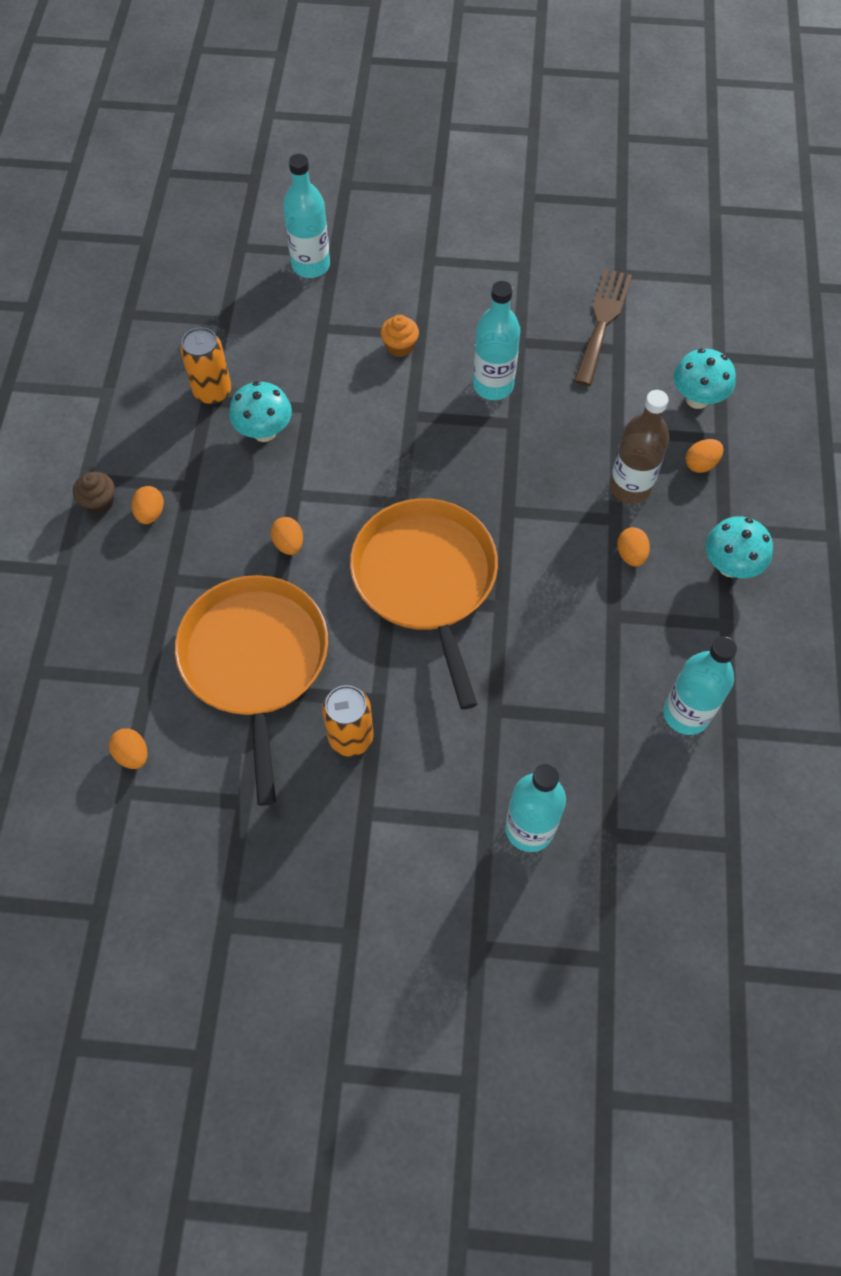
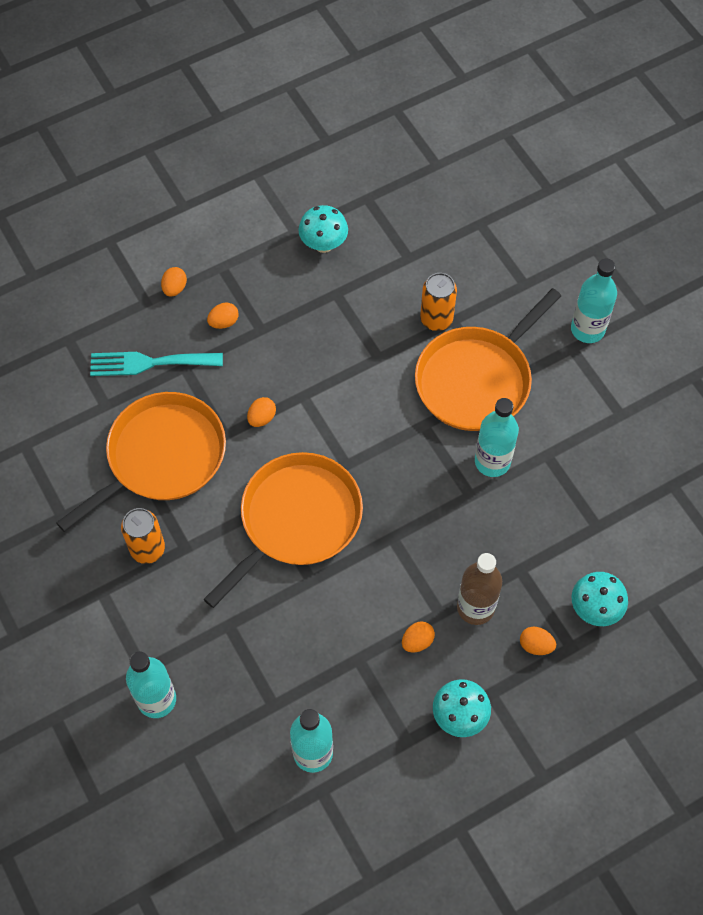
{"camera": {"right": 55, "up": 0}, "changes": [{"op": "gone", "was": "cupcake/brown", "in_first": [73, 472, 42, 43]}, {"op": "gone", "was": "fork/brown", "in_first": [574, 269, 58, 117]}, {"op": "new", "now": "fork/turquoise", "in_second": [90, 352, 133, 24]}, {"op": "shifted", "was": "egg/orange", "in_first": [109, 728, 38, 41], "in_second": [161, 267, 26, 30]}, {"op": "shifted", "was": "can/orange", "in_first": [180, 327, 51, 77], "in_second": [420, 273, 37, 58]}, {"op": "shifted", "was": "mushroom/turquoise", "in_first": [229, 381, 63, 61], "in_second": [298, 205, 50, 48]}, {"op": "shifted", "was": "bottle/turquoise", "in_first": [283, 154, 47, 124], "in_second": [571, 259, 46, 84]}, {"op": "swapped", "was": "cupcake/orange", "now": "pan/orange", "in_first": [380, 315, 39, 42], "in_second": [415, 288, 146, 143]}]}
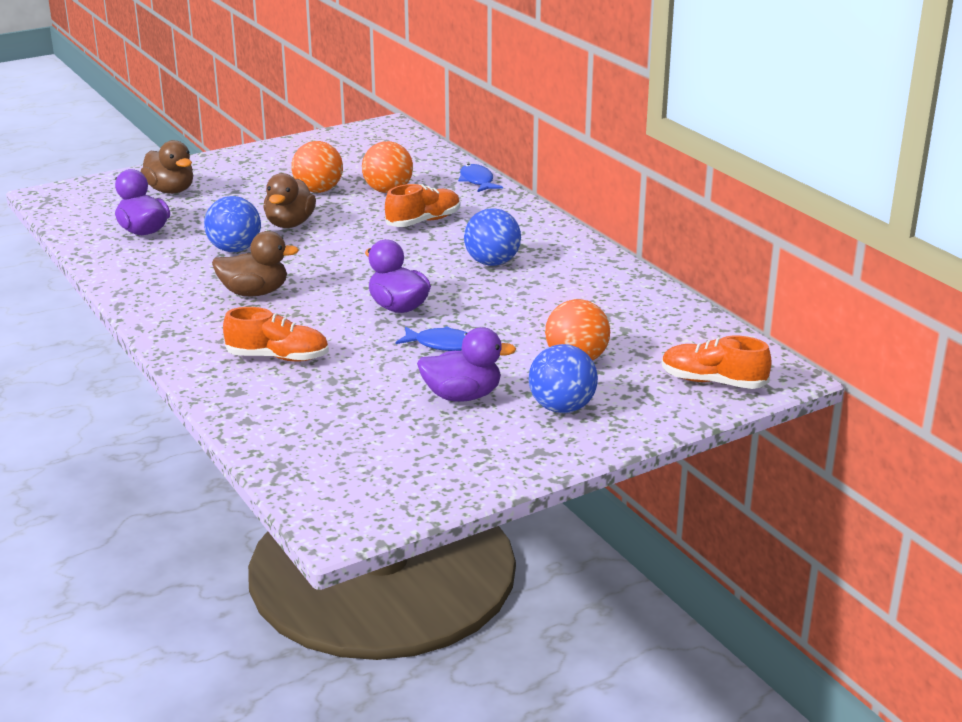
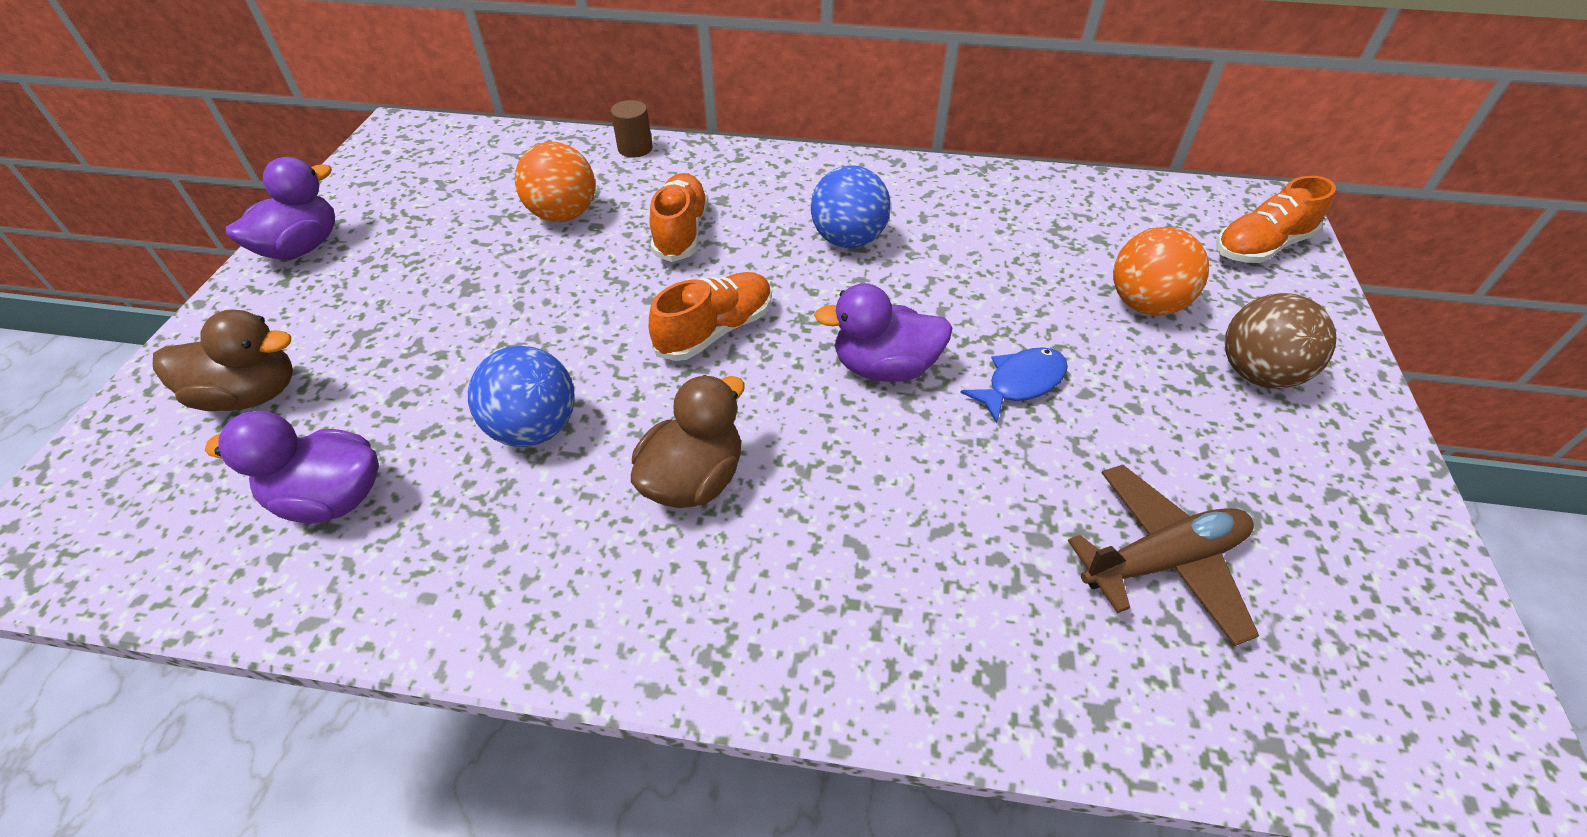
{"camera": {"right": -50, "up": 20}, "changes": [{"op": "gone", "was": "duck/brown", "in_first": [263, 173, 53, 55]}, {"op": "gone", "was": "ball/orange", "in_first": [291, 141, 52, 52]}, {"op": "new", "now": "plane/brown", "in_second": [1068, 465, 191, 181]}, {"op": "shifted", "was": "shoe/orange", "in_first": [223, 307, 106, 54], "in_second": [649, 272, 123, 89]}, {"op": "shifted", "was": "duck/purple", "in_first": [417, 327, 99, 75], "in_second": [226, 157, 109, 103]}, {"op": "swapped", "was": "fish/blue", "now": "cylinder/brown", "in_first": [458, 164, 45, 28], "in_second": [611, 100, 42, 58]}, {"op": "repainted", "was": "ball/blue", "now": "ball/brown", "in_first": [529, 344, 69, 69], "in_second": [1225, 293, 112, 96]}]}
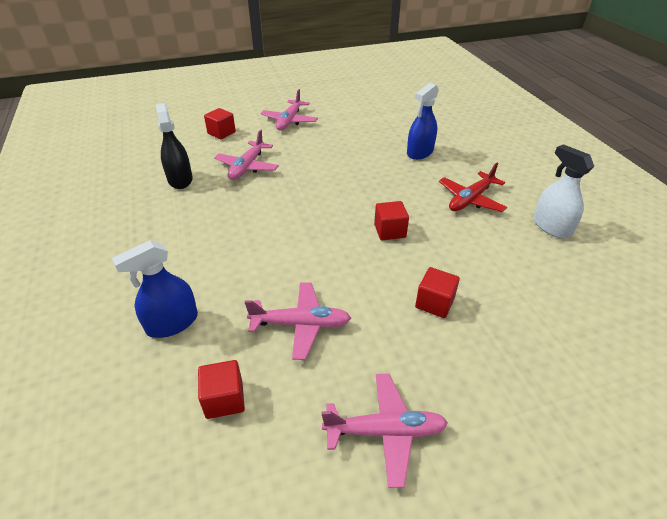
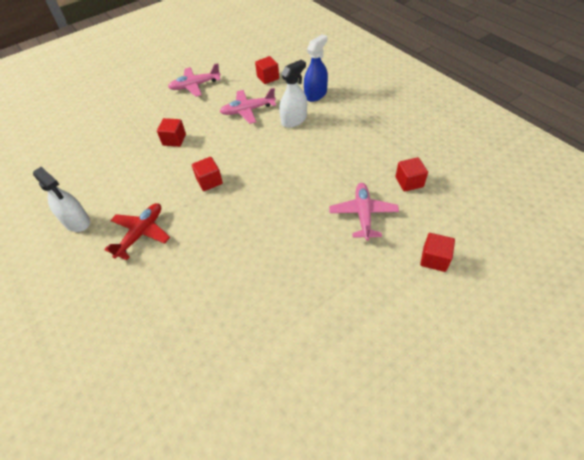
{"camera": {"right": 165, "up": 10}, "changes": [{"op": "gone", "was": "plane/pink", "in_first": [260, 89, 58, 41]}, {"op": "gone", "was": "spray bottle/blue", "in_first": [407, 83, 32, 77]}, {"op": "new", "now": "spray bottle/white", "in_second": [279, 60, 28, 68]}, {"op": "swapped", "was": "spray bottle/black", "now": "cube/red", "in_first": [156, 103, 37, 86], "in_second": [395, 157, 33, 35]}]}
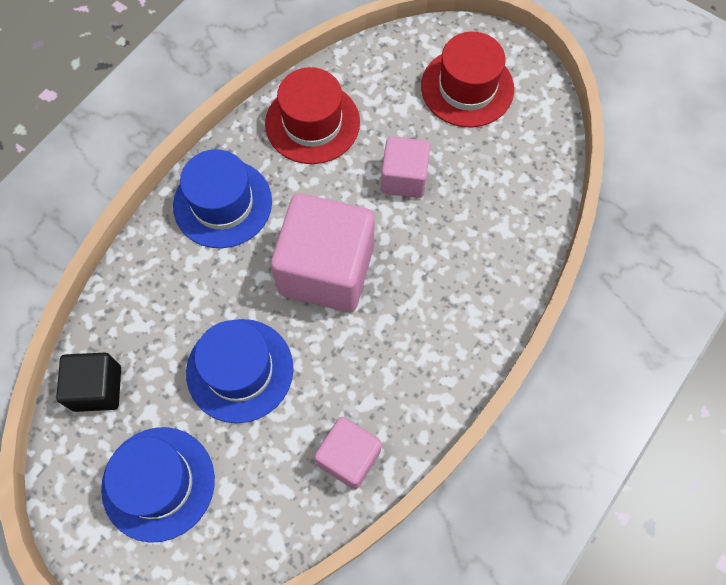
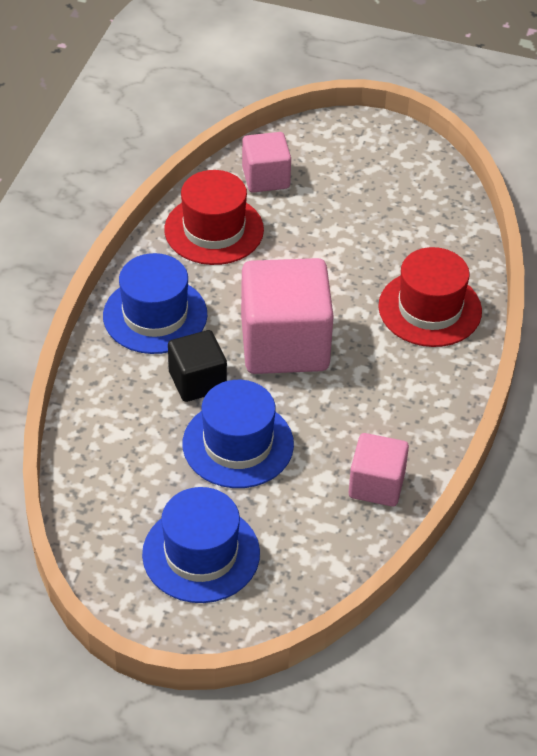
{"camera": {"right": -20, "up": -20}, "changes": [{"op": "shifted", "was": "cube/black", "in_first": [56, 353, 65, 59], "in_second": [168, 330, 59, 72]}, {"op": "shifted", "was": "cube/pink", "in_first": [381, 137, 50, 61], "in_second": [242, 132, 49, 61]}, {"op": "shifted", "was": "hat/red", "in_first": [421, 32, 93, 95], "in_second": [378, 247, 104, 100]}]}
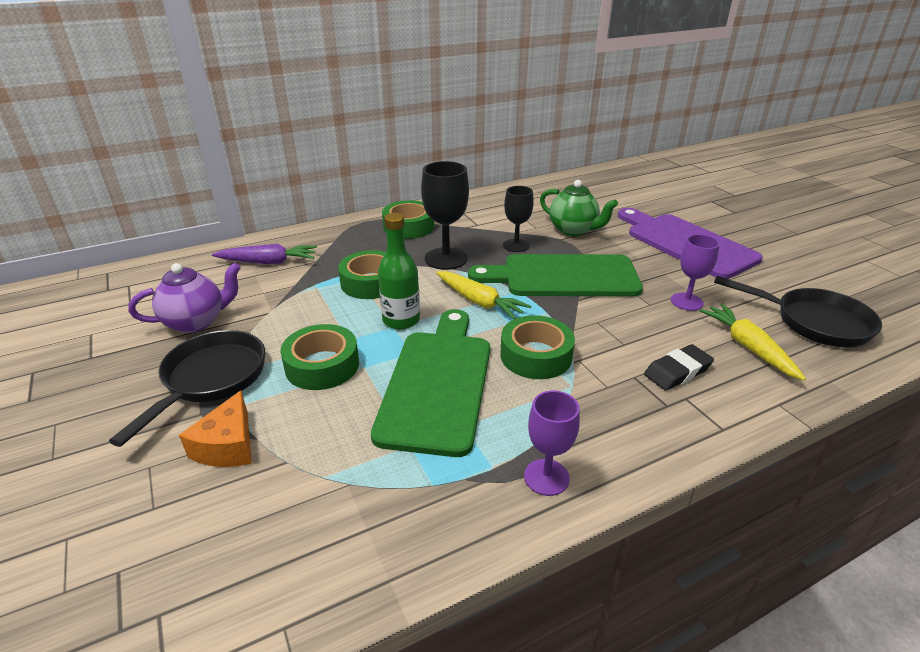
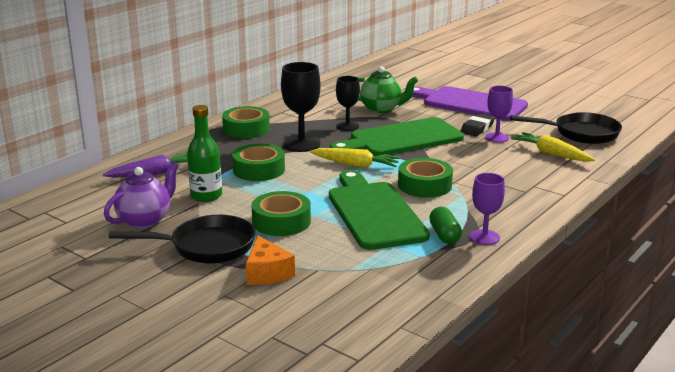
{"camera": {"right": -25, "up": -10}, "changes": [{"op": "new", "now": "capsule/green", "in_second": [429, 207, 33, 37]}, {"op": "shifted", "was": "bottle/green", "in_first": [378, 213, 42, 116], "in_second": [187, 105, 35, 97]}, {"op": "shifted", "was": "eraser/black", "in_first": [644, 344, 70, 46], "in_second": [461, 113, 34, 23]}, {"op": "rotated", "was": "pan/black", "in_first": [109, 330, 156, 117], "in_second": [109, 215, 147, 48], "clockwise": 90}]}
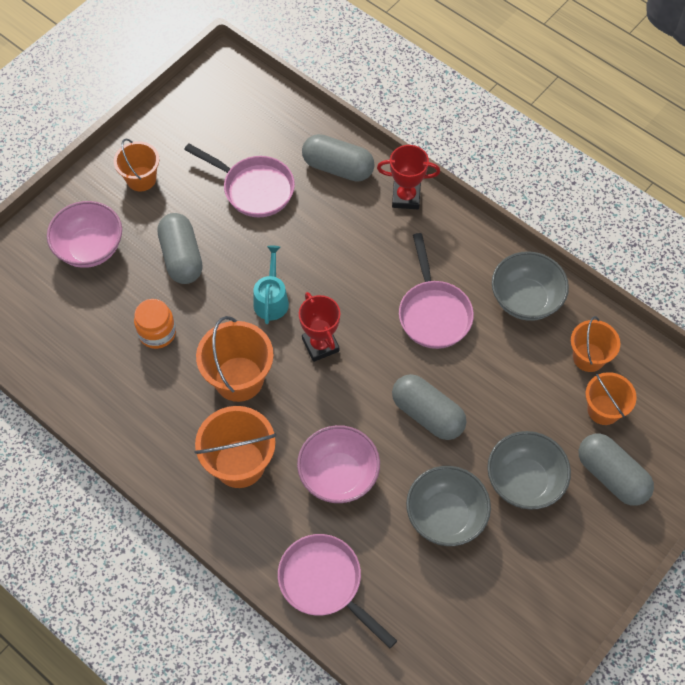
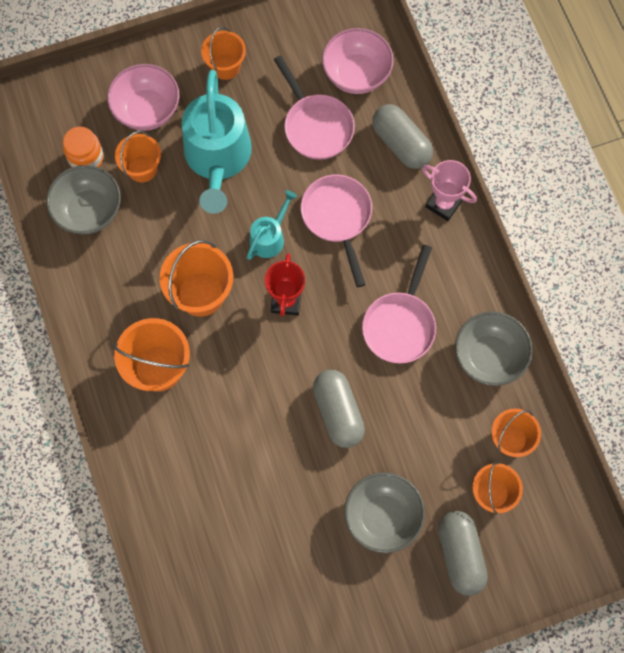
{"camera": {"right": 30, "up": 10}, "changes": [{"op": "new", "now": "bucket/orange", "in_second": [115, 131, 46, 51]}, {"op": "shifted", "was": "jar/orange", "in_first": [134, 299, 42, 50], "in_second": [63, 127, 41, 40]}, {"op": "shifted", "was": "pan/pink", "in_first": [278, 534, 119, 115], "in_second": [301, 175, 71, 112]}, {"op": "shifted", "was": "bowl/pink", "in_first": [297, 425, 83, 78], "in_second": [322, 28, 72, 66]}, {"op": "shifted", "was": "bowl/grey", "in_first": [406, 466, 85, 80], "in_second": [46, 165, 75, 69]}, {"op": "swapped", "was": "capsule/grey", "now": "watering can/turquoise", "in_first": [157, 213, 46, 71], "in_second": [182, 70, 70, 144]}, {"op": "repainted", "was": "trophy/red", "now": "trophy/pink", "in_first": [377, 145, 63, 64], "in_second": [422, 160, 55, 61]}]}
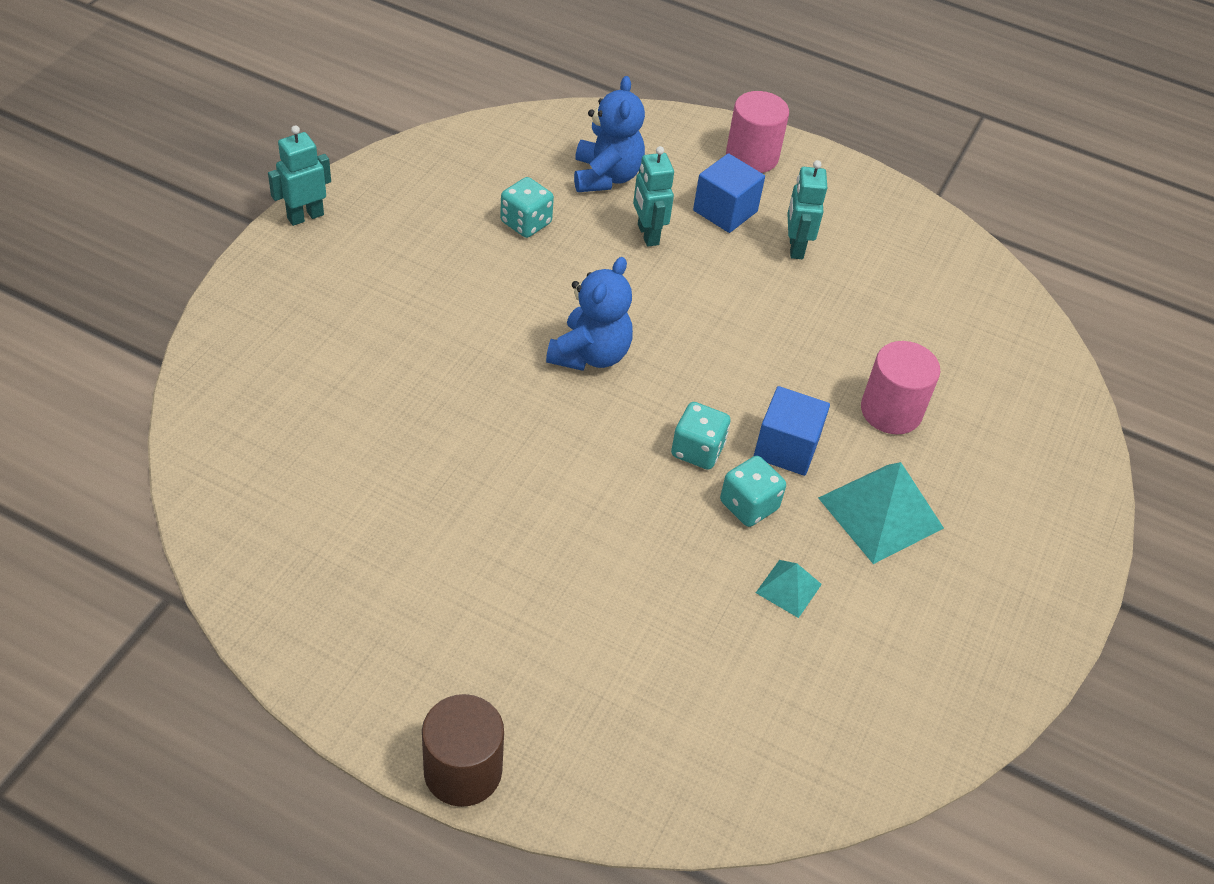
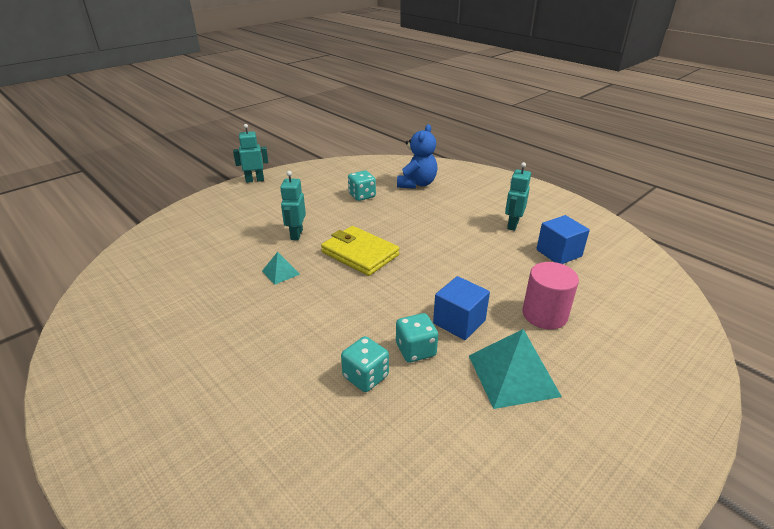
{"camera": {"right": 25, "up": -15}, "changes": [{"op": "gone", "was": "cylinder/brown", "in_first": [422, 694, 82, 113]}, {"op": "gone", "was": "cylinder/pink", "in_first": [726, 91, 63, 82]}, {"op": "shifted", "was": "robot/turquoise", "in_first": [633, 146, 41, 101], "in_second": [280, 171, 26, 69]}, {"op": "shifted", "was": "dice/turquoise", "in_first": [671, 402, 60, 68], "in_second": [341, 336, 48, 56]}, {"op": "shifted", "was": "cube/blue", "in_first": [693, 153, 72, 80], "in_second": [536, 215, 54, 49]}, {"op": "shifted", "was": "pyramid/turquoise", "in_first": [756, 560, 66, 58], "in_second": [262, 252, 38, 33]}, {"op": "swapped", "was": "teddy bear/blue", "now": "wallet/yellow", "in_first": [546, 257, 87, 114], "in_second": [321, 226, 78, 50]}]}
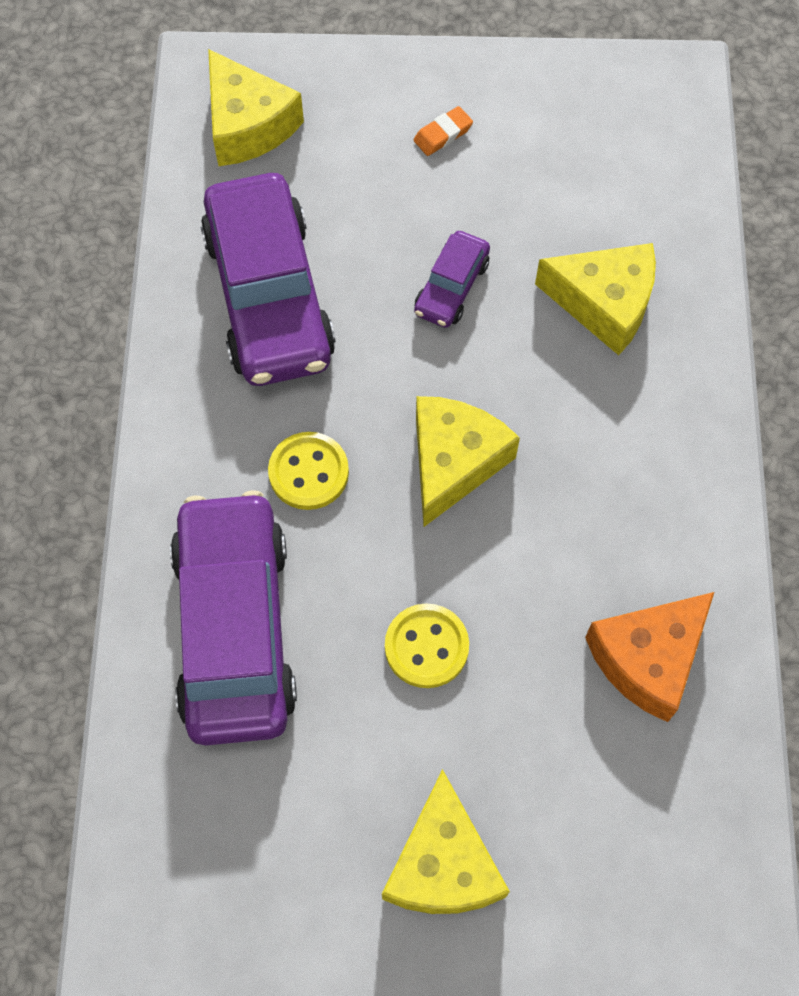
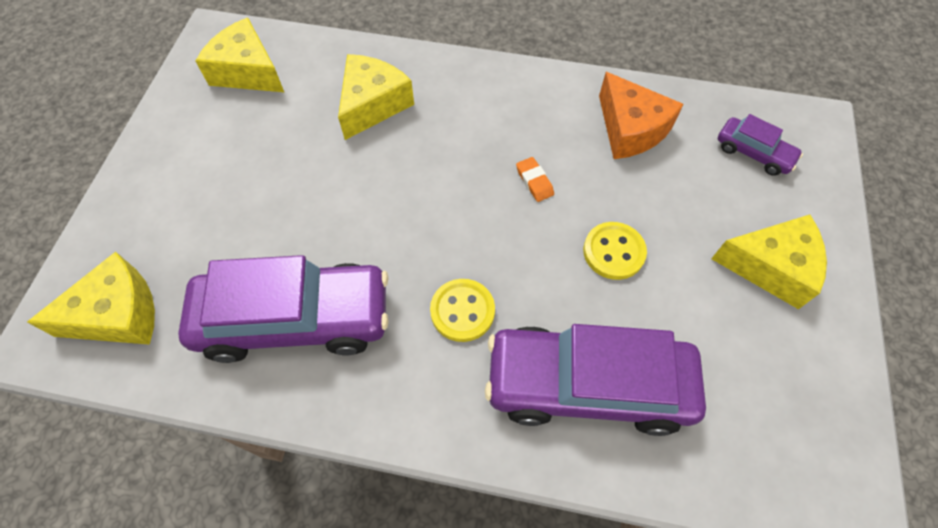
{"camera": {"right": -80, "up": -5}, "changes": [{"op": "shifted", "was": "eraser/orange", "in_first": [414, 106, 59, 50], "in_second": [516, 157, 38, 45]}, {"op": "shifted", "was": "car/purple", "in_first": [414, 231, 76, 97], "in_second": [718, 114, 85, 62]}, {"op": "shifted", "was": "cheese/yellow", "in_first": [416, 396, 104, 131], "in_second": [195, 18, 89, 74]}]}
